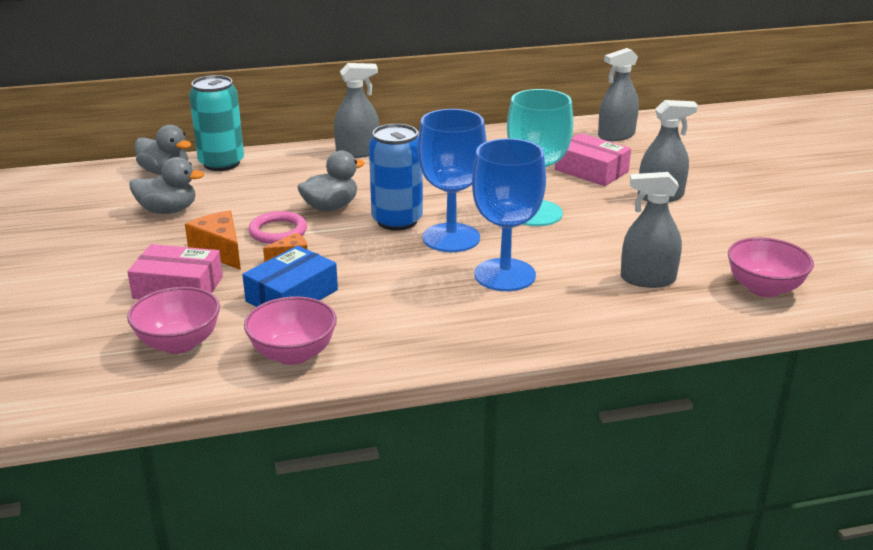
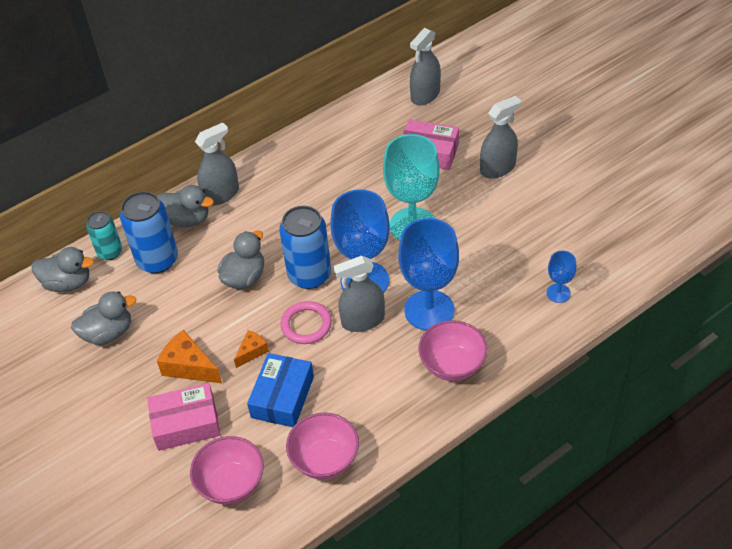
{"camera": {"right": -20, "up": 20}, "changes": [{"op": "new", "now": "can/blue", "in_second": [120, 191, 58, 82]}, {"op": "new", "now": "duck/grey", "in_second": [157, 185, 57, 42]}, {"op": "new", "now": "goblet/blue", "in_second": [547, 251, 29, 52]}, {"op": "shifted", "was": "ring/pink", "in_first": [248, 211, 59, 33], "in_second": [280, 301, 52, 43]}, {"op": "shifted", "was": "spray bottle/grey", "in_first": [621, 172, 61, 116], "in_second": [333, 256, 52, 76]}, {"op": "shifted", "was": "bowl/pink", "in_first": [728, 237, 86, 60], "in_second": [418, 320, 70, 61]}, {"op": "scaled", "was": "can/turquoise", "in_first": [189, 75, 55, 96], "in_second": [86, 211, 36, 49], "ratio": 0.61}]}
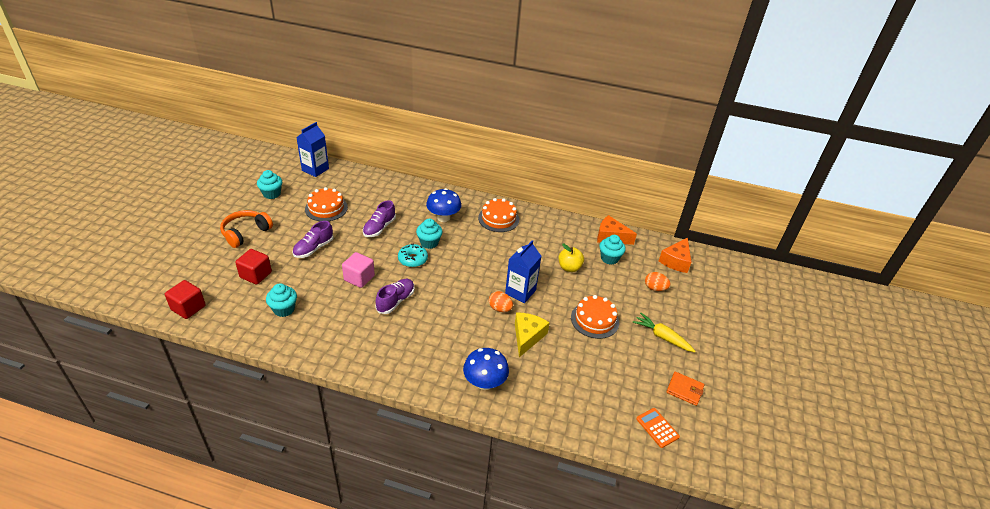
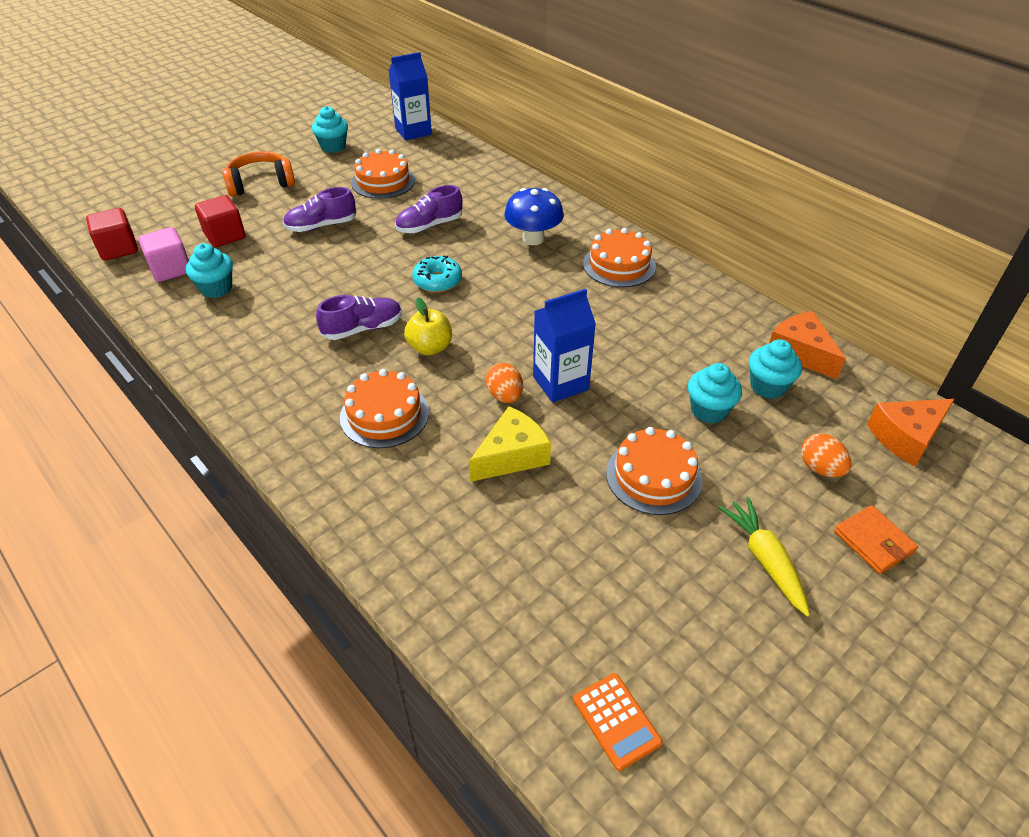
{"camera": {"right": 35, "up": 5}, "changes": [{"op": "gone", "was": "mushroom/blue", "in_first": [463, 348, 46, 42]}, {"op": "new", "now": "cake/orange", "in_second": [340, 369, 89, 79]}, {"op": "shifted", "was": "cube/pink", "in_first": [342, 252, 33, 36], "in_second": [138, 227, 51, 55]}, {"op": "shifted", "was": "cupcake/turquoise", "in_first": [416, 219, 27, 30], "in_second": [688, 363, 54, 61]}, {"op": "shifted", "was": "apple/yellow", "in_first": [558, 243, 26, 29], "in_second": [404, 297, 48, 58]}, {"op": "shifted", "was": "wallet/orange", "in_first": [666, 372, 38, 34], "in_second": [834, 505, 84, 69]}, {"op": "rotated", "was": "calculator/orange", "in_first": [636, 408, 44, 40], "in_second": [573, 673, 89, 98], "clockwise": 150}]}
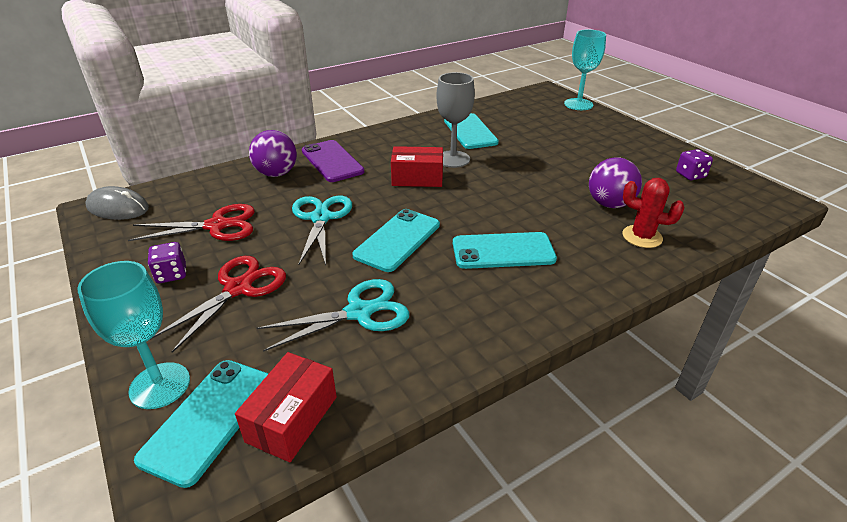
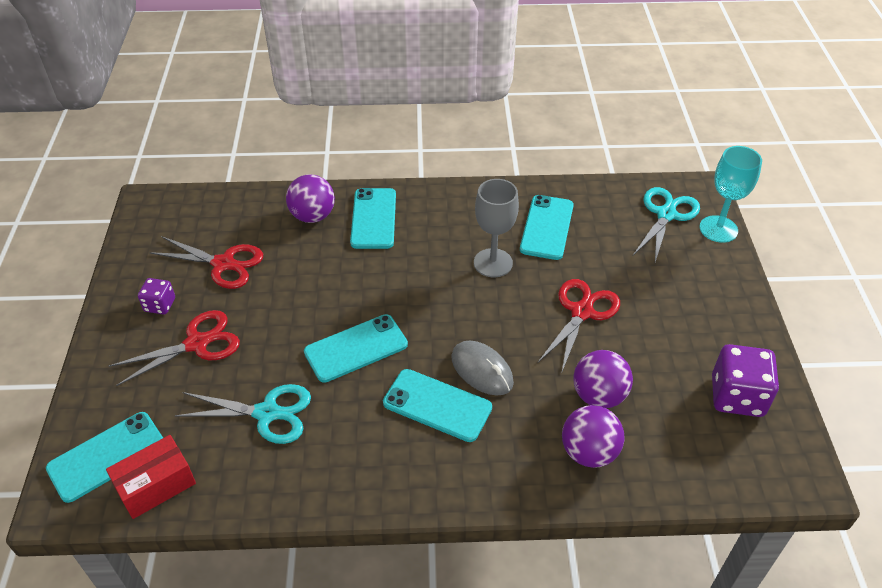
{"camera": {"right": 30, "up": 10}, "changes": [{"op": "gone", "was": "goblet/turquoise", "in_first": [78, 261, 112, 148]}, {"op": "gone", "was": "box/red", "in_first": [391, 146, 52, 41]}, {"op": "new", "now": "scissors/red", "in_second": [538, 279, 82, 95]}, {"op": "shifted", "was": "mouse/grey", "in_first": [85, 186, 64, 34], "in_second": [451, 341, 63, 55]}, {"op": "shifted", "was": "scissors/turquoise", "in_first": [292, 196, 60, 69], "in_second": [633, 187, 67, 75]}, {"op": "swapped", "was": "cactus/red", "now": "ball/purple", "in_first": [622, 178, 62, 70], "in_second": [562, 405, 63, 63]}, {"op": "repainted", "was": "phone/purple", "now": "phone/turquoise", "in_first": [302, 140, 62, 42], "in_second": [350, 188, 46, 61]}, {"op": "scaled", "was": "dice/purple", "in_first": [676, 149, 37, 31], "in_second": [712, 344, 67, 73], "ratio": 1.81}]}
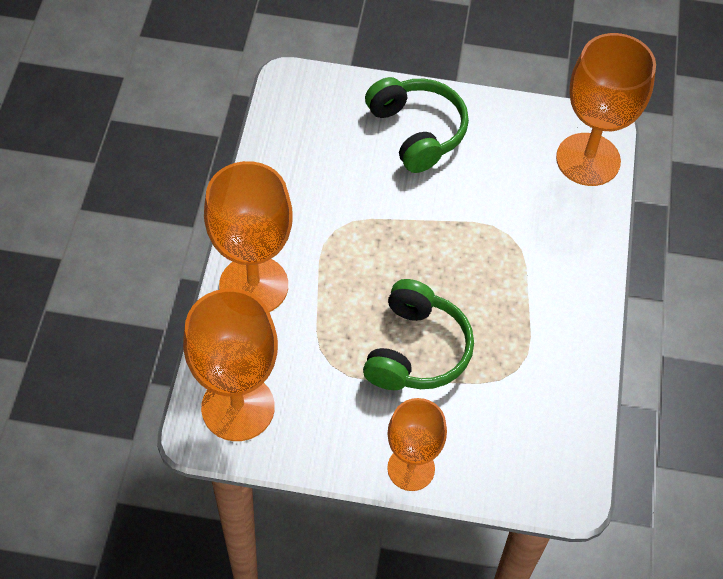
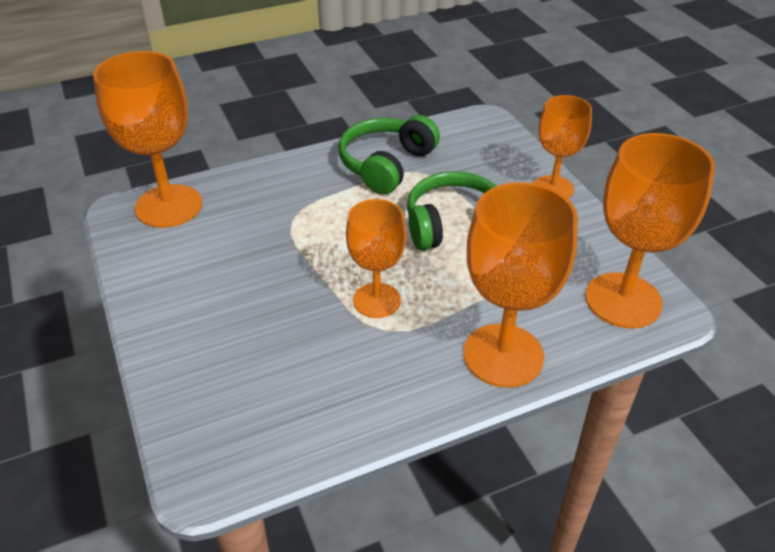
{"camera": {"right": -120, "up": -15}, "changes": [{"op": "new", "now": "goblet/orange", "in_second": [346, 199, 60, 119]}, {"op": "shifted", "was": "headphones/green", "in_first": [365, 77, 104, 96], "in_second": [338, 115, 102, 79]}]}
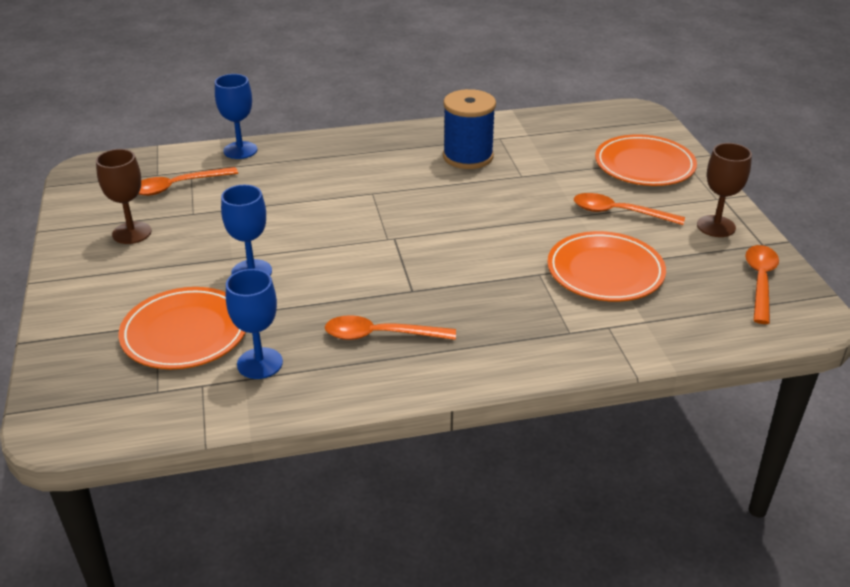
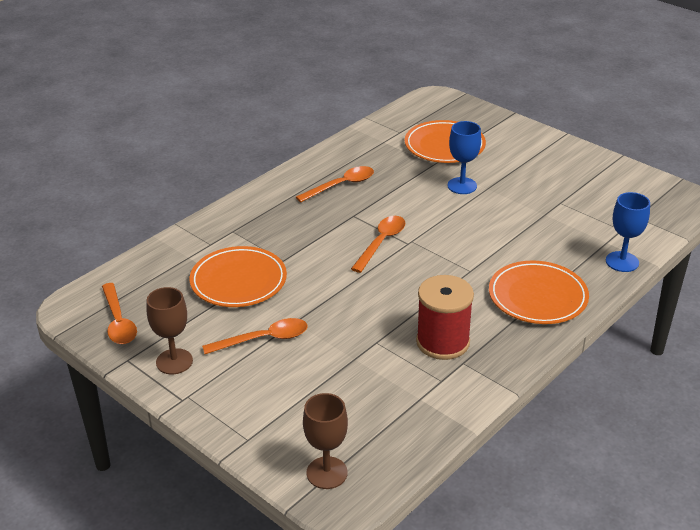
{"camera": {"right": 145, "up": 0}, "changes": [{"op": "gone", "was": "goblet/blue", "in_first": [226, 269, 57, 110]}, {"op": "shifted", "was": "goblet/brown", "in_first": [96, 149, 55, 95], "in_second": [303, 393, 45, 96]}, {"op": "shifted", "was": "spoon/orange", "in_first": [139, 167, 99, 29], "in_second": [351, 216, 54, 57]}, {"op": "shifted", "was": "plate/orange", "in_first": [595, 134, 102, 52], "in_second": [489, 261, 100, 63]}, {"op": "repainted", "was": "spool/blue", "now": "spool/red", "in_first": [443, 89, 53, 80], "in_second": [416, 275, 58, 85]}]}
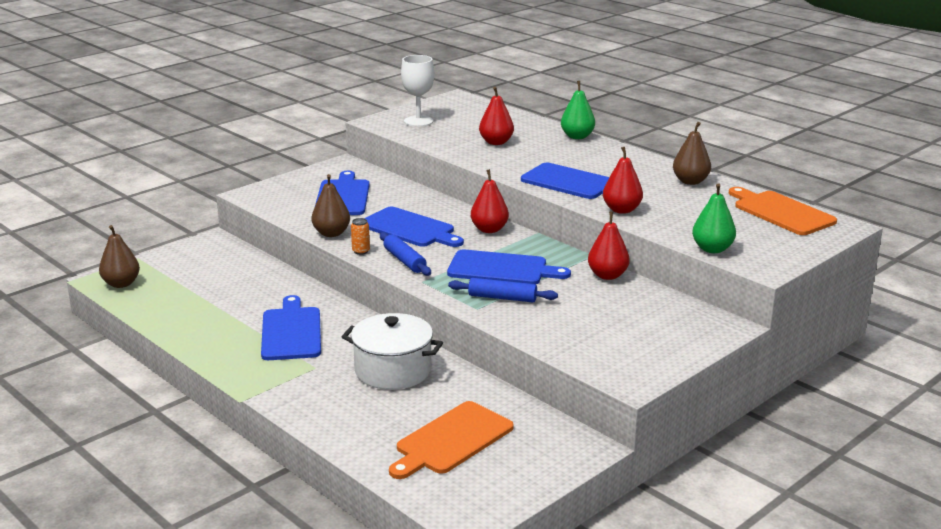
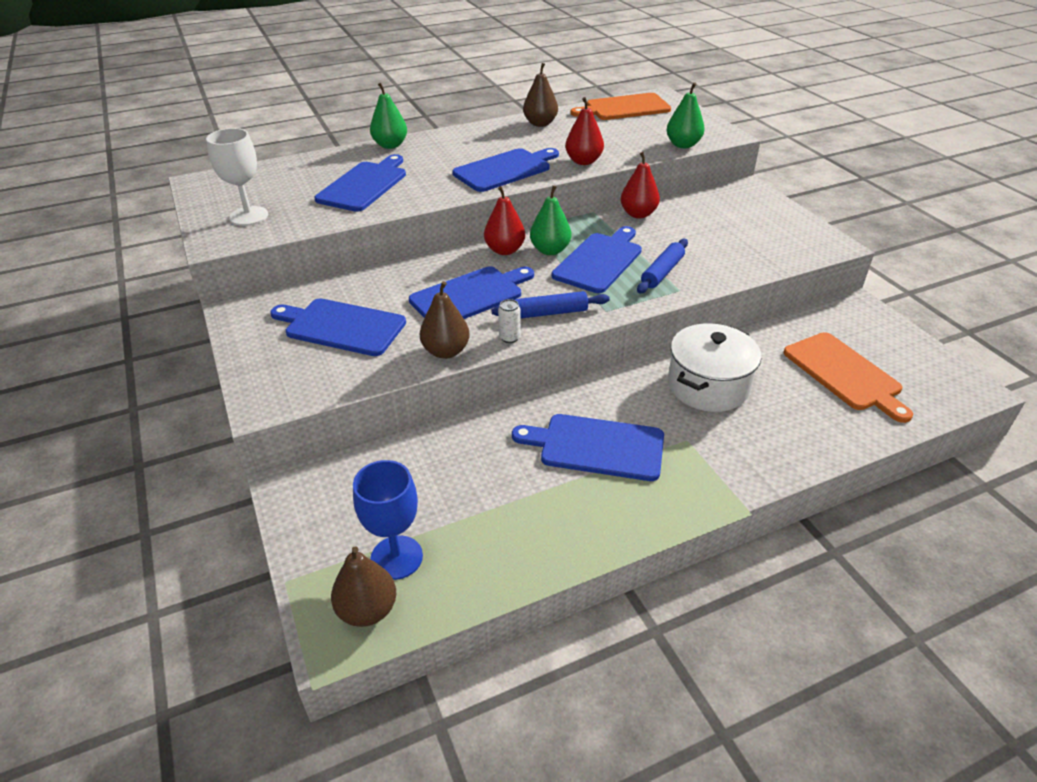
{"camera": {"right": -70, "up": 15}, "changes": [{"op": "new", "now": "goblet/blue", "in_second": [353, 460, 70, 120]}, {"op": "new", "now": "pear/green", "in_second": [530, 185, 41, 70]}, {"op": "swapped", "was": "pear/red", "now": "cutting board/blue", "in_first": [479, 87, 35, 58], "in_second": [315, 154, 91, 58]}, {"op": "repainted", "was": "can/orange", "now": "can/white", "in_first": [351, 218, 19, 37], "in_second": [498, 299, 23, 44]}]}
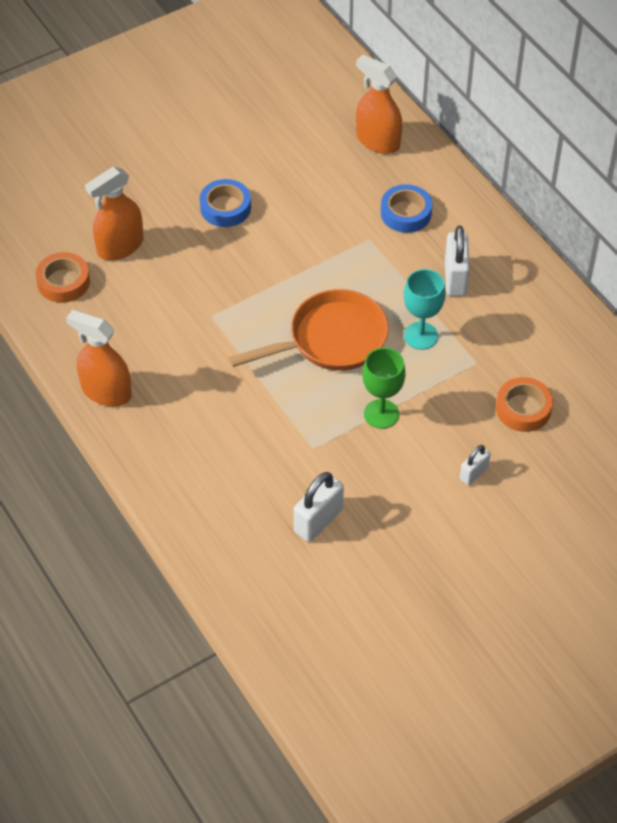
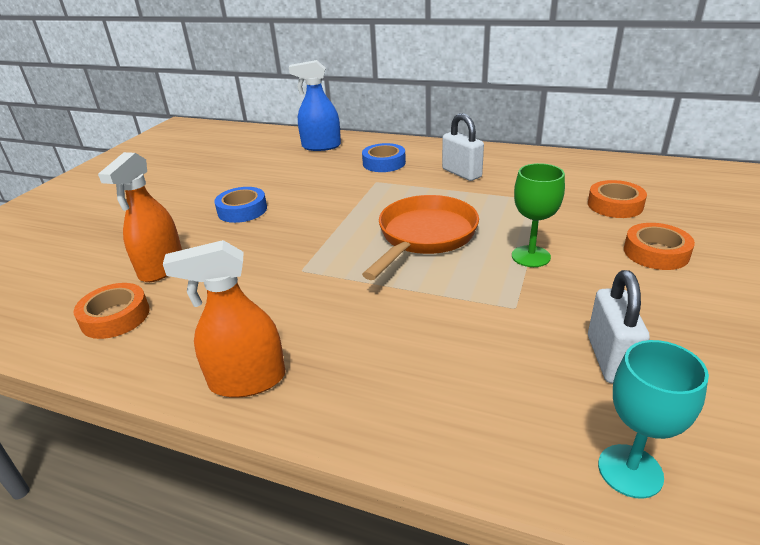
{"camera": {"right": -35, "up": -20}, "changes": [{"op": "shifted", "was": "goblet/turquoise", "in_first": [404, 269, 41, 81], "in_second": [598, 340, 111, 159]}, {"op": "swapped", "was": "padlock/white", "now": "tape/orange", "in_first": [460, 445, 30, 40], "in_second": [624, 223, 71, 47]}, {"op": "repainted", "was": "spray bottle/orange", "now": "spray bottle/blue", "in_first": [356, 55, 46, 99], "in_second": [289, 60, 52, 91]}]}
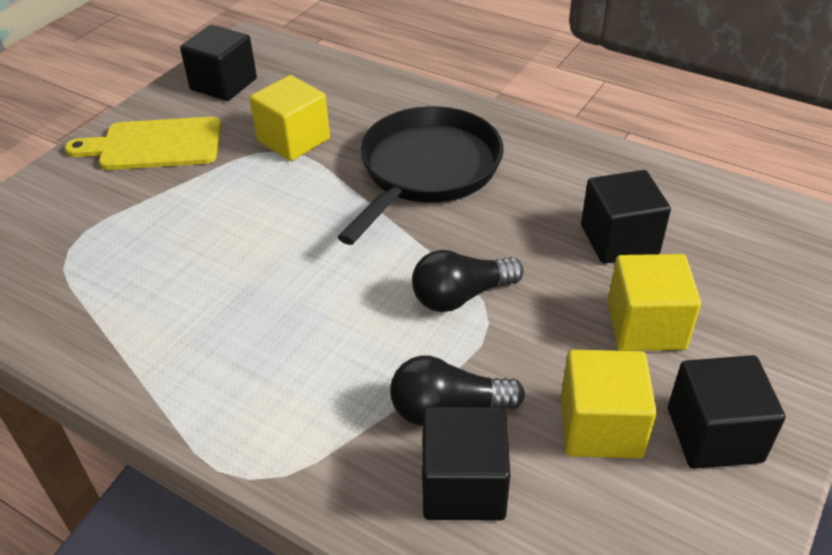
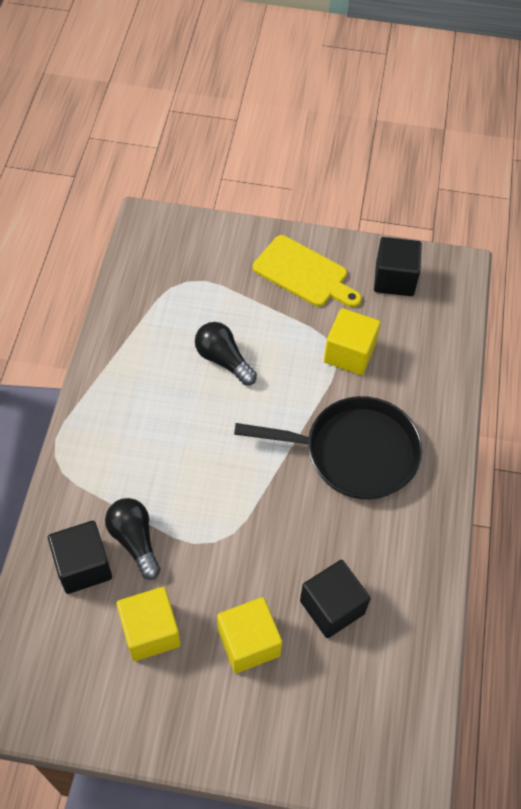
{"camera": {"right": 65, "up": 15}, "changes": [{"op": "gone", "was": "cube/black", "in_first": [668, 355, 118, 114]}, {"op": "shifted", "was": "light bulb/black", "in_first": [412, 250, 112, 62], "in_second": [195, 322, 62, 63]}, {"op": "rotated", "was": "cutting board/yellow", "in_first": [65, 117, 156, 53], "in_second": [253, 235, 109, 72], "clockwise": 150}]}
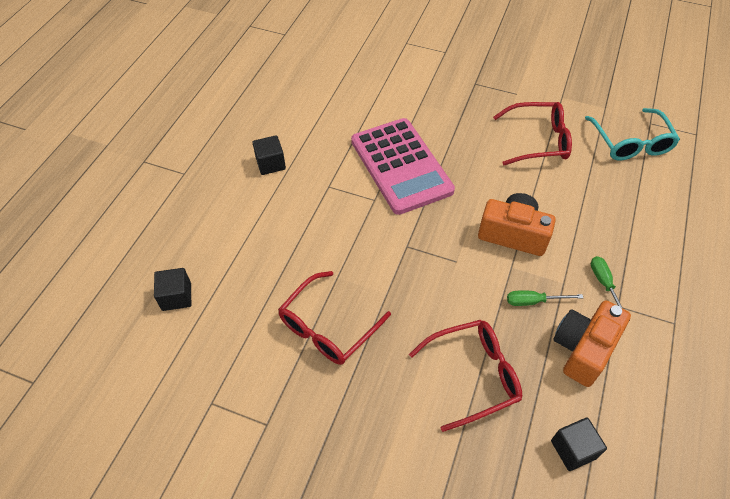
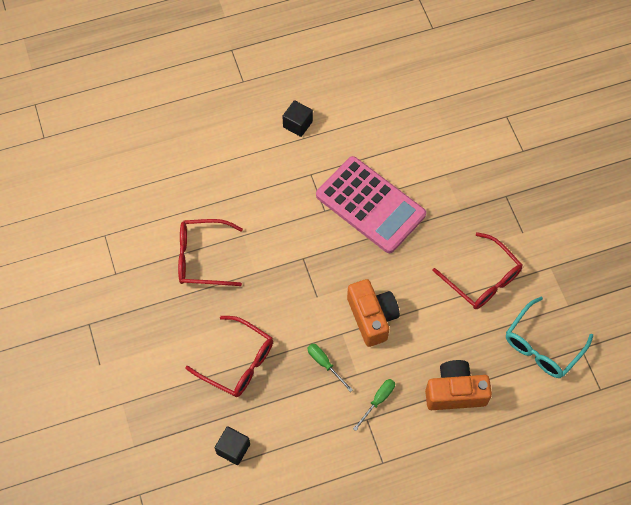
{"camera": {"right": 50, "up": 10}, "changes": [{"op": "gone", "was": "cube/black", "in_first": [154, 268, 37, 43]}, {"op": "shifted", "was": "camera/orange", "in_first": [553, 300, 78, 87], "in_second": [425, 360, 67, 50]}, {"op": "rotated", "was": "calculator/pink", "in_first": [351, 118, 104, 97], "in_second": [316, 156, 110, 97], "clockwise": -75}]}
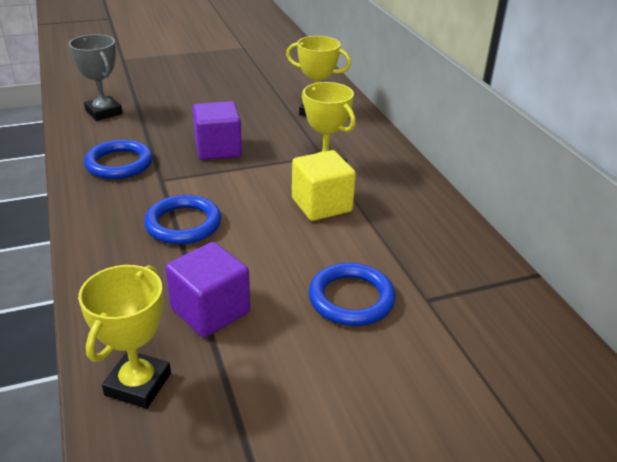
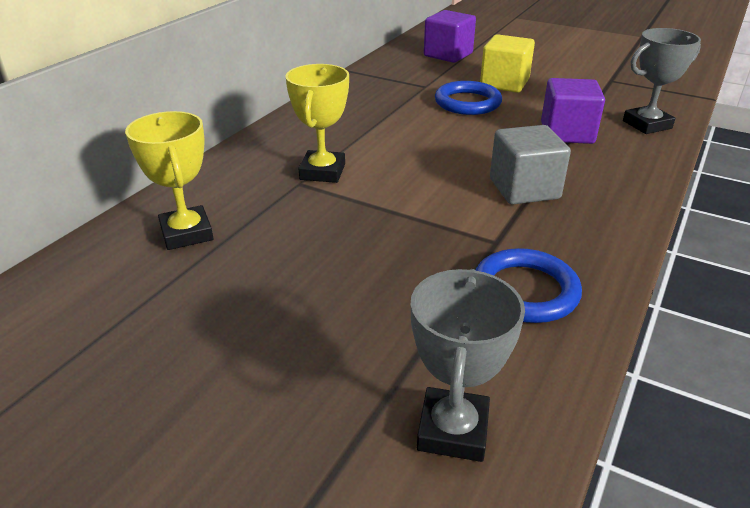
{"camera": {"right": -130, "up": 0}, "changes": [{"op": "shifted", "was": "cube/purple", "in_first": [193, 101, 49, 59], "in_second": [424, 10, 52, 53]}, {"op": "shifted", "was": "cube/yellow", "in_first": [292, 150, 64, 71], "in_second": [480, 34, 55, 59]}, {"op": "swapped", "was": "ring/blue", "now": "cube/grey", "in_first": [144, 195, 77, 50], "in_second": [490, 125, 81, 80]}, {"op": "repainted", "was": "trophy/yellow", "now": "trophy/grey", "in_first": [78, 265, 93, 144], "in_second": [623, 28, 78, 106]}]}
